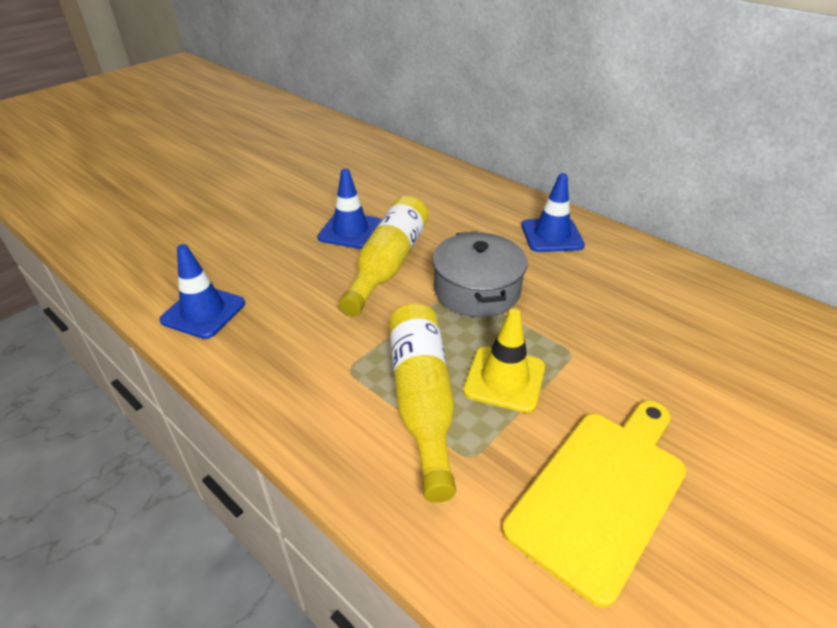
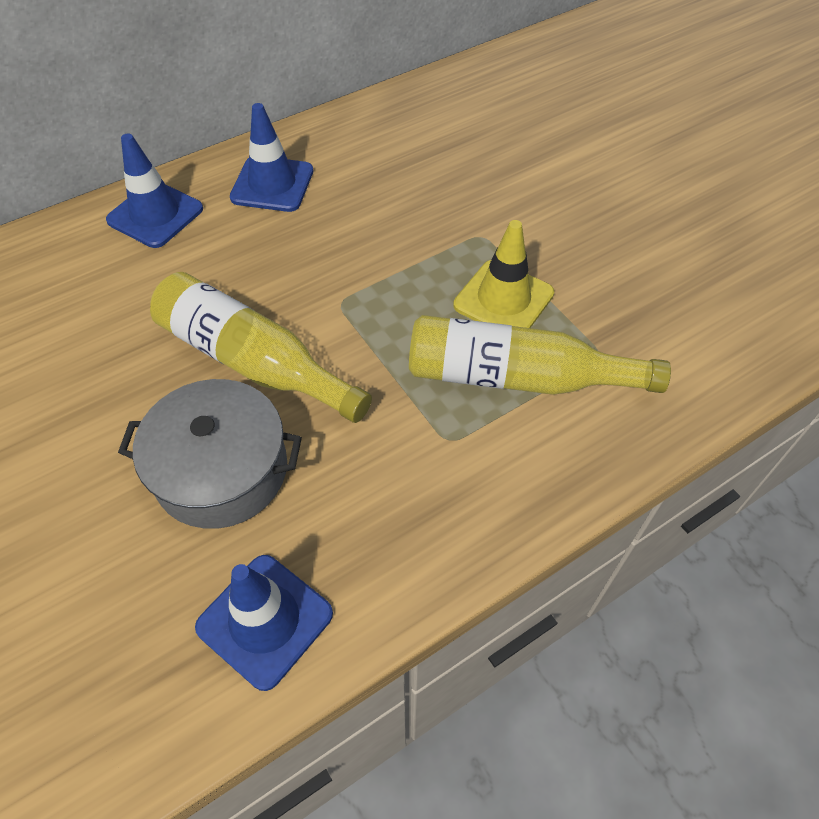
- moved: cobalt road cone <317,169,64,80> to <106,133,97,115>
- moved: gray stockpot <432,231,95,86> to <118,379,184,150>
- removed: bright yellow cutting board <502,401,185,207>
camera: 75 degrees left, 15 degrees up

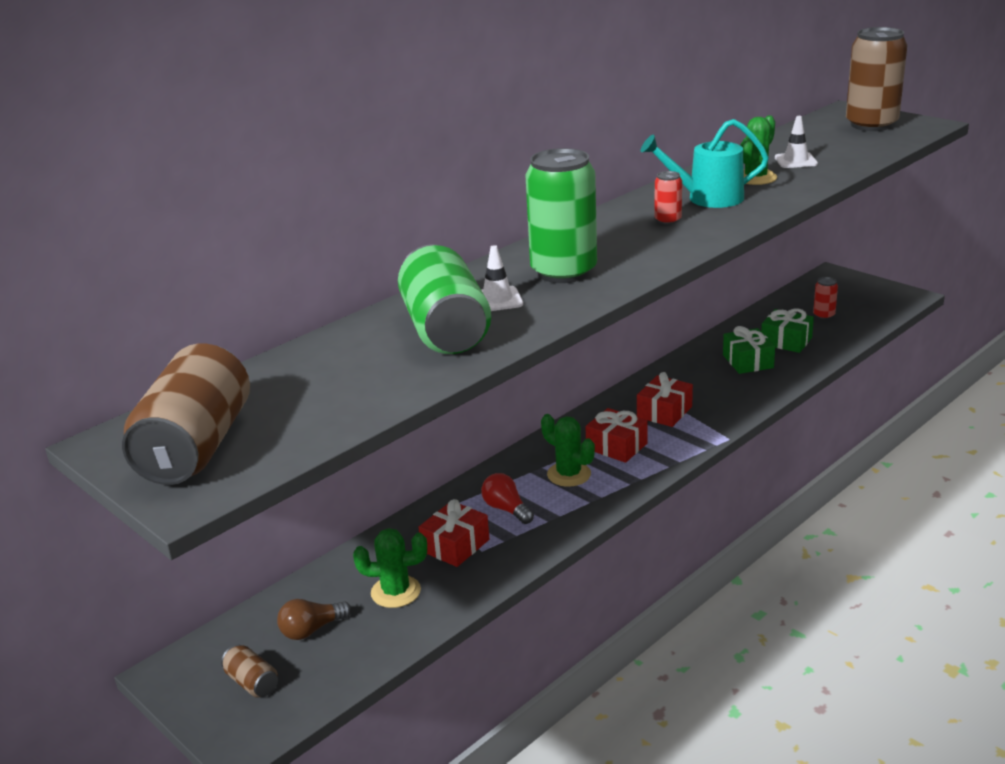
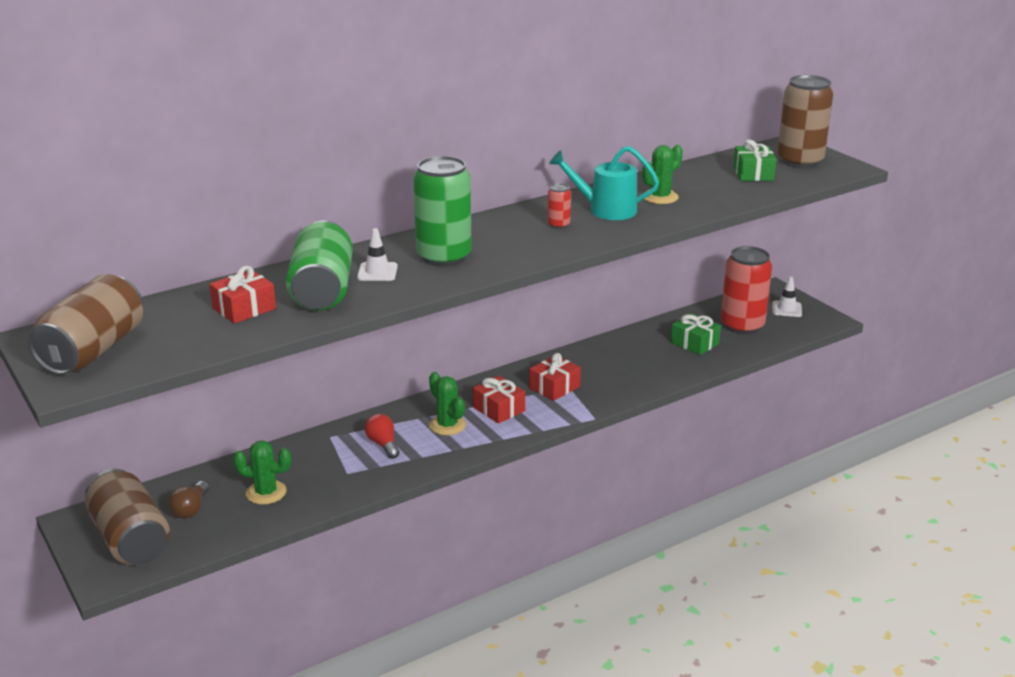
- resized: brown tin <221,644,57,53> = <85,469,85,96> x2.28
- turned: brown bulb <277,599,75,41> = <168,481,41,38> 60 degrees counterclockwise
- moved: crimson present <419,499,70,68> to <209,266,67,58>
- resized: crimson tin <813,277,25,42> = <721,246,51,88> x2.28
- moved: emerald present <723,326,52,48> to <733,140,43,41>
- moved: pure white road cone <775,116,43,52> to <772,276,30,41>
camera: 10 degrees right, 0 degrees up

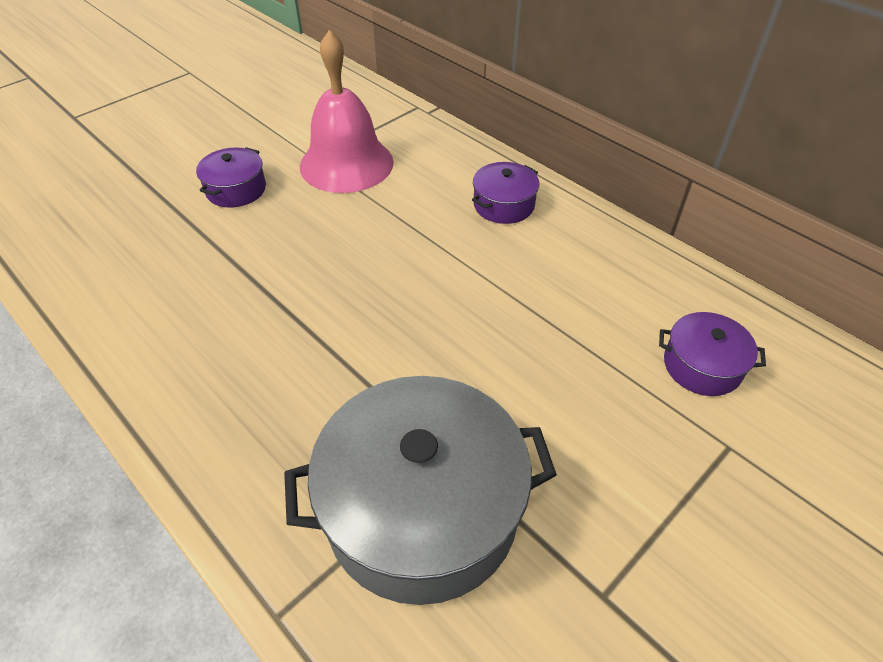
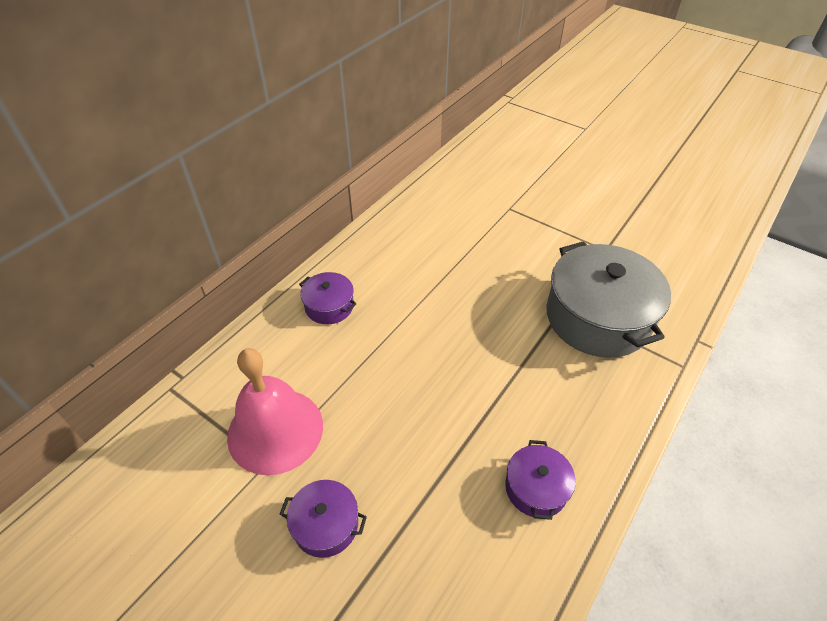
- moved: violet stockpot <659,312,107,84> to <505,440,70,80>
camera: 100 degrees left, 0 degrees up

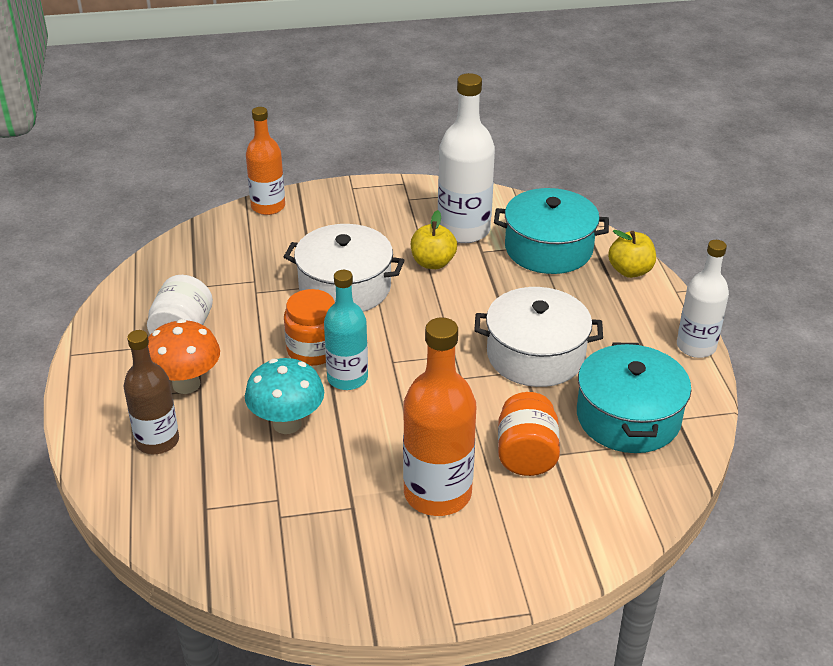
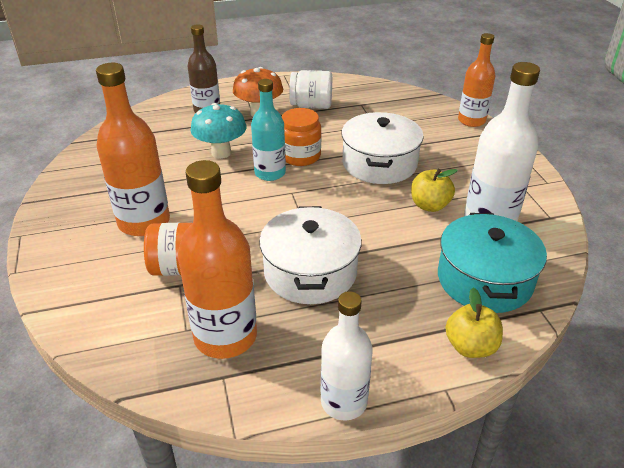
- replaced: turquoise stockpot <577,343,114,110> to bright orange bottle <178,160,79,199>
camera: 85 degrees right, 0 degrees up

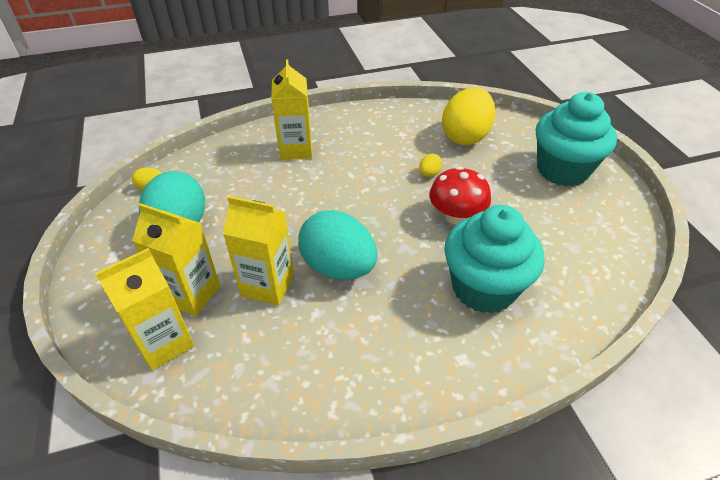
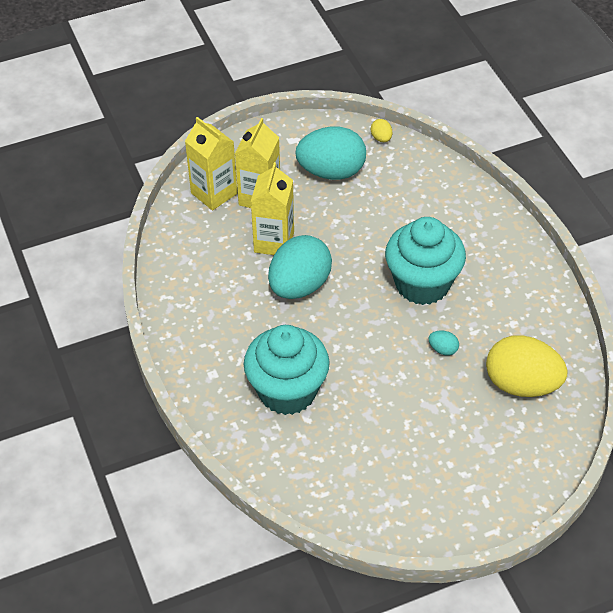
- moved: turquoise fairy cake <536,92,81,94> to <385,217,81,88>
- recoloured: bright yellow toy egg <419,154,23,23> to turquoise toy egg <428,330,31,26>
- removed: bright yellow milk carton <271,59,41,101>
- removed: crimson mushroom <429,166,62,58>
camera: 85 degrees right, 5 degrees up

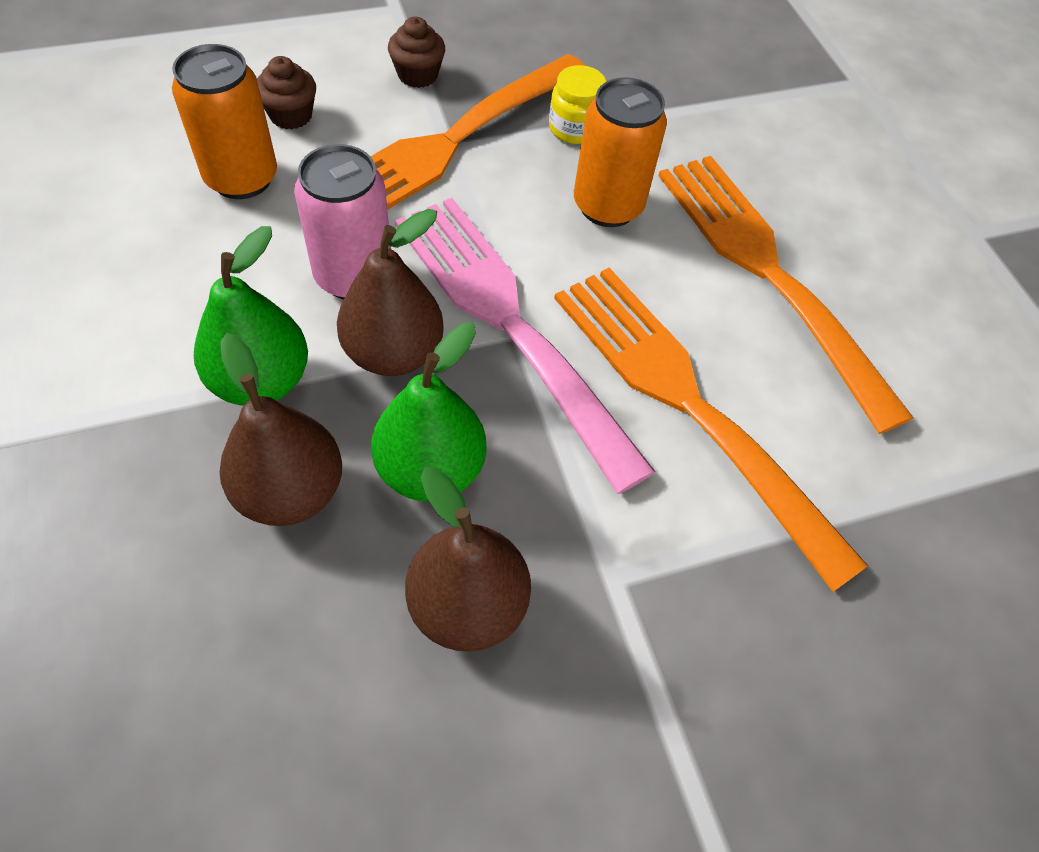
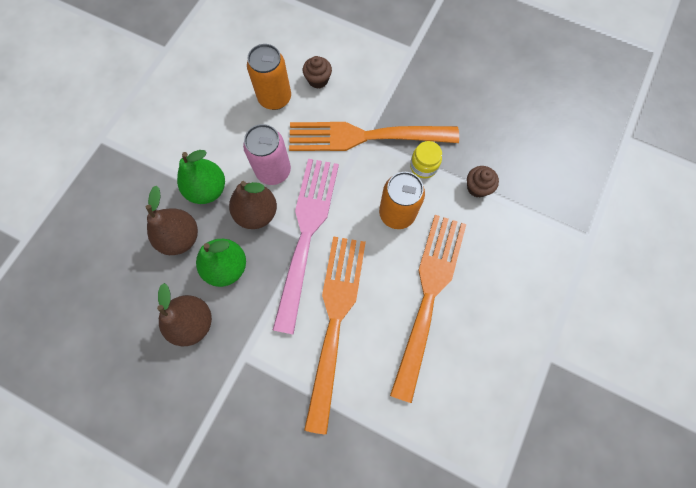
- moved: brown fairy cake <388,16,57,72> to <467,166,32,31>
camera: 50 degrees right, 15 degrees up

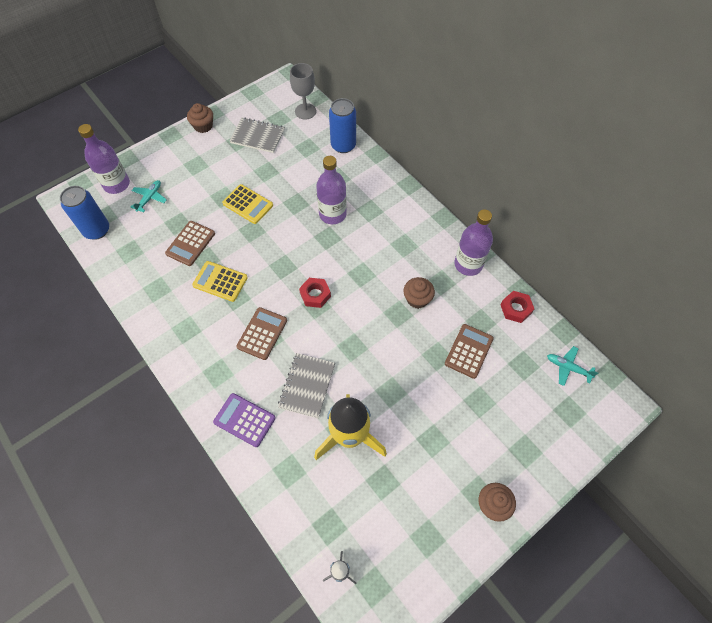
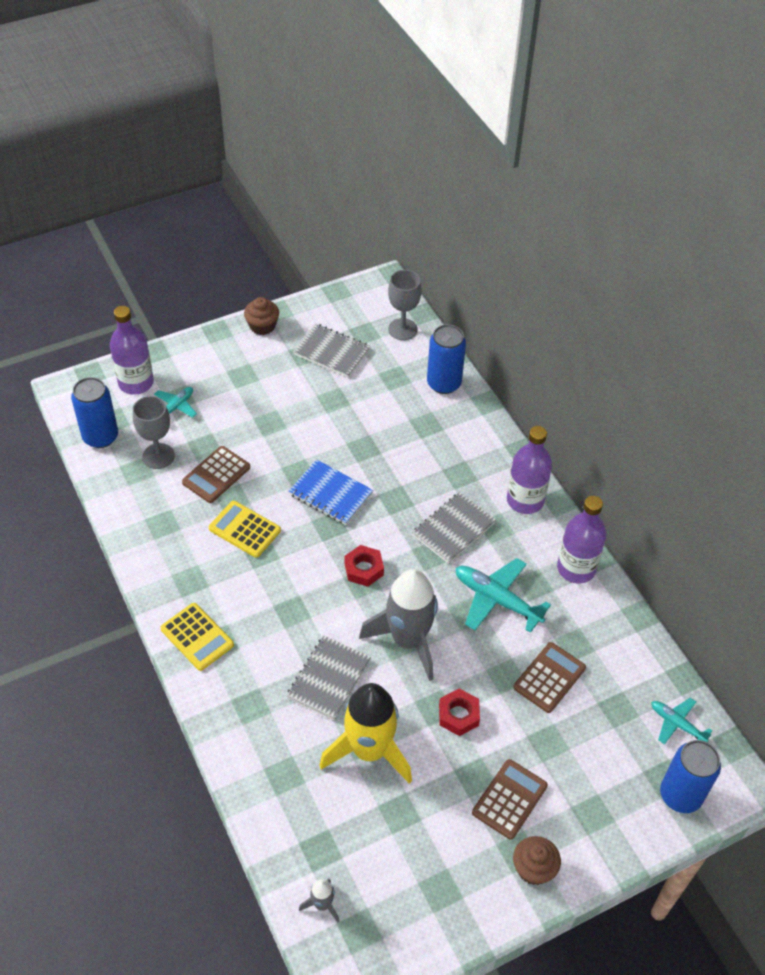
- added: gray goblet <133,396,42,73>
- moved: bright yellow calculator <222,184,51,40> to <160,603,74,68>
- added: cobalt notepad <289,459,84,66>
- added: gray rocket <359,569,79,112>
- added: gray notepad <412,492,84,72>
- moved: crimson hex nut <501,291,33,32> to <439,689,41,47>
- replaced: brown fairy cake <403,277,32,32> to turquoise toy plane <455,558,96,75>
- moved: brown calculator <236,307,51,53> to <472,759,76,81>
- moved: violet bottle <316,156,31,68> to <507,426,45,88>
- added: cobalt tin <660,740,61,73>
- removed: violet calculator <213,393,63,54>
camera: 10 degrees right, 10 degrees down

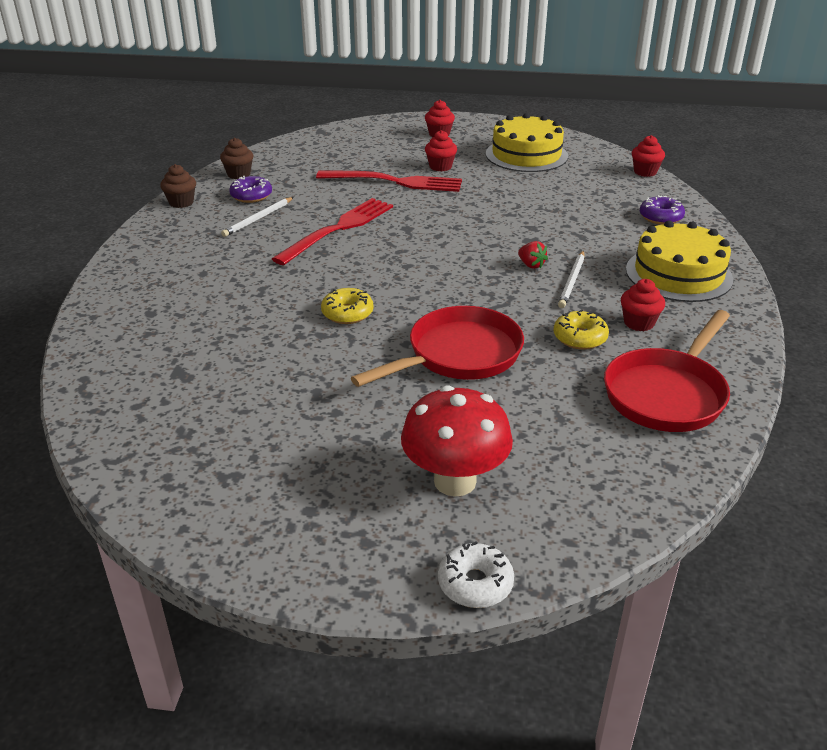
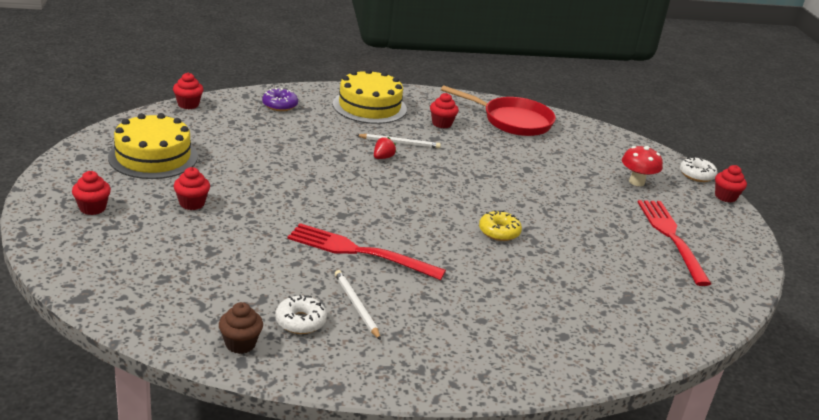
- recoloured: violet doughnut <229,176,43,27> to pure white doughnut <275,295,52,39>
- turned: pure white lead pencil <221,197,73,40> = <335,270,46,70> 135 degrees counterclockwise
- resized: crimson mushroom <401,386,112,110> = <622,146,41,40> x0.66
- moved: crimson dinner fork <316,170,146,22> to <638,200,73,86>
- added: crimson fairy cake <715,165,32,38>
- removed: brown fairy cake <160,164,36,44>
- removed: crimson pan <351,306,173,81>
- removed: bright yellow doughnut <554,309,55,41>
camera: 110 degrees left, 5 degrees down

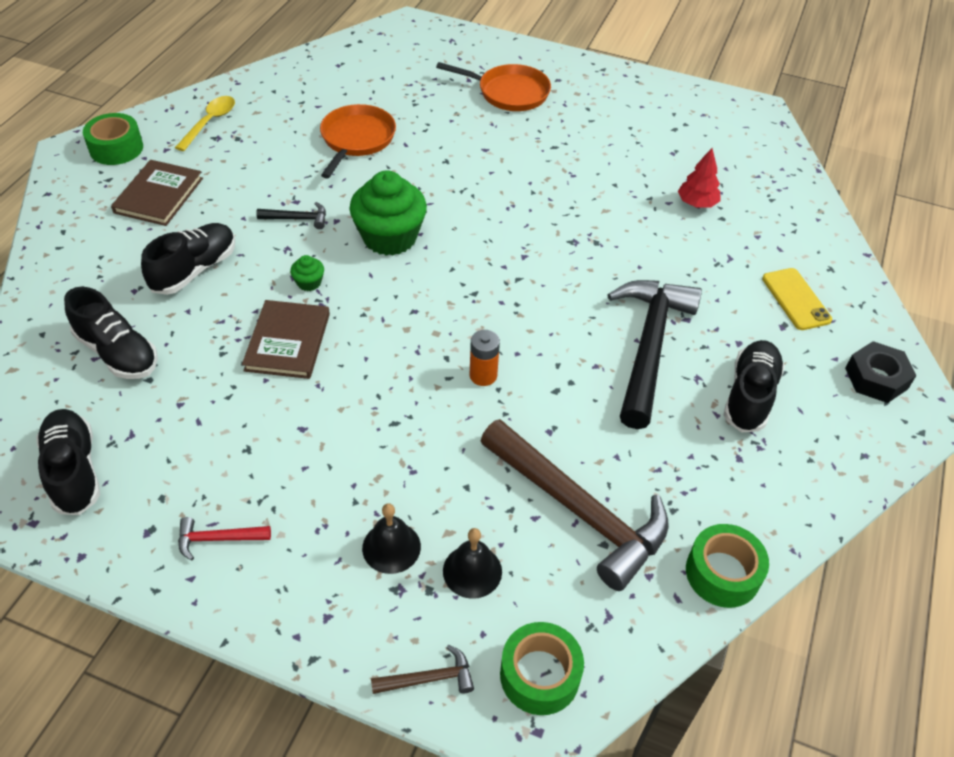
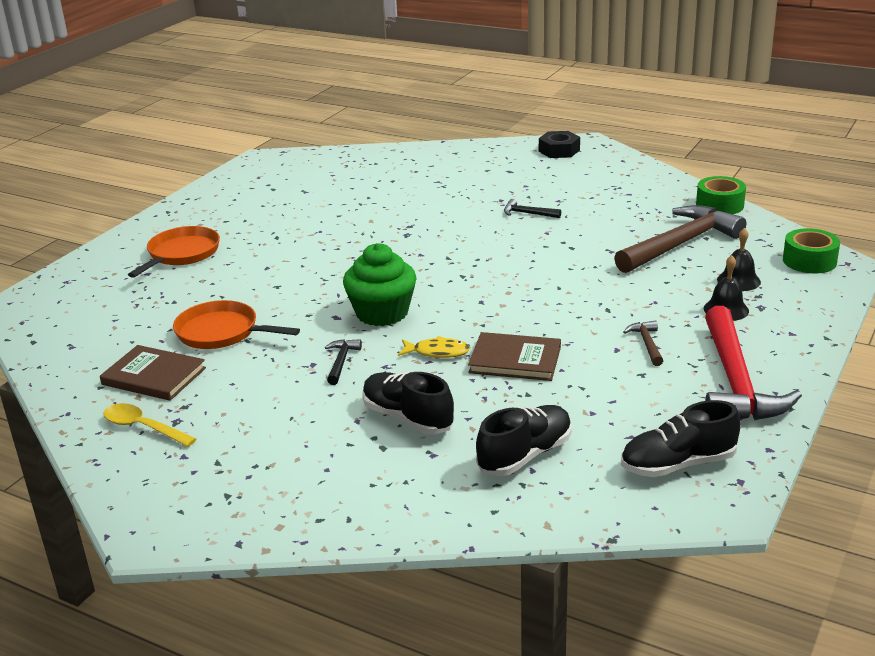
- moved: brown hardcover <111,160,92,66> to <100,345,106,56>
- replaced: emerald fairy cake <290,255,34,36> to bright yellow fish <398,336,72,22>
- resized: ebony hammer <607,280,95,149> = <504,199,57,19> x0.41
- moved: brown hammer <371,645,103,49> to <623,320,40,46>
- resized: crimson hammer <178,517,93,43> = <705,306,97,114> x2.41
- removed: emerald tape <83,113,60,52>
- removed: bright orange battery <470,330,30,56>
- removed: crimson toy tree <678,148,43,59>
- removed: ebony sneaker <724,340,61,92>
- removed: bright yellow smartphone <762,268,70,62>
camera: 80 degrees left, 20 degrees down

